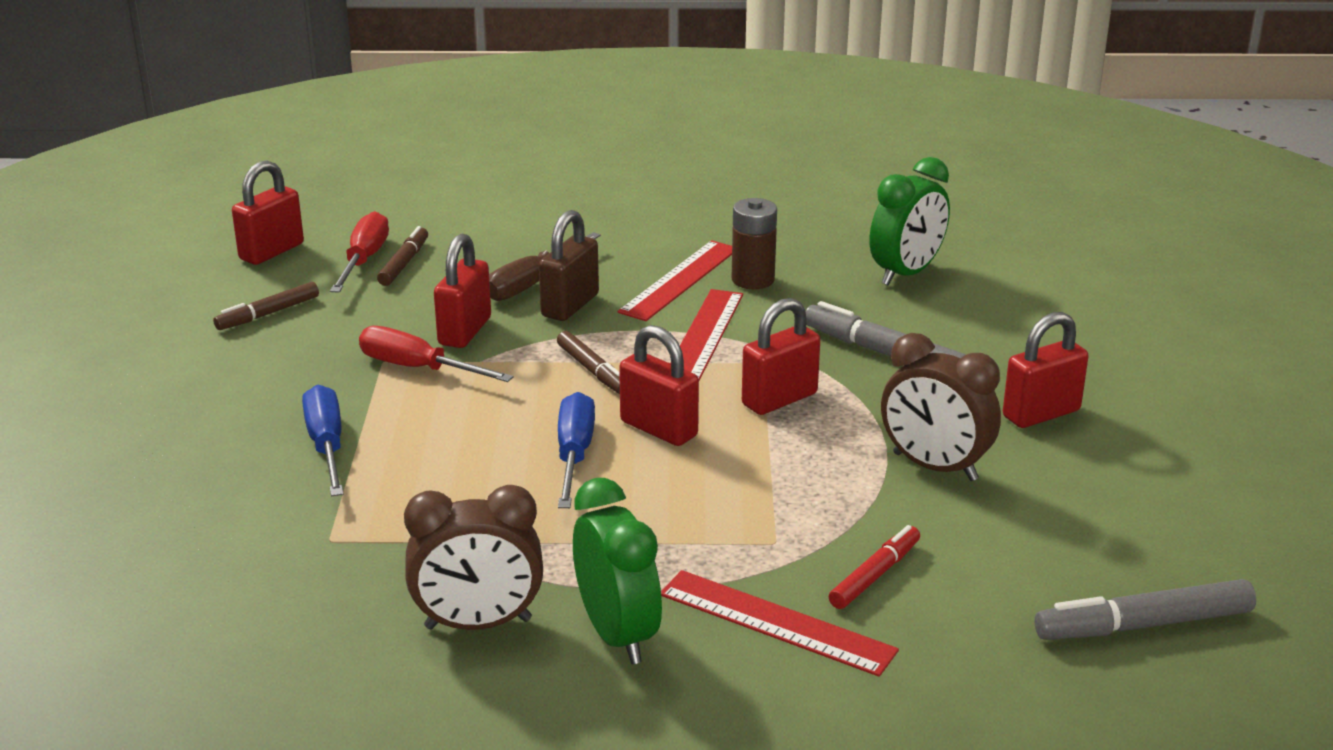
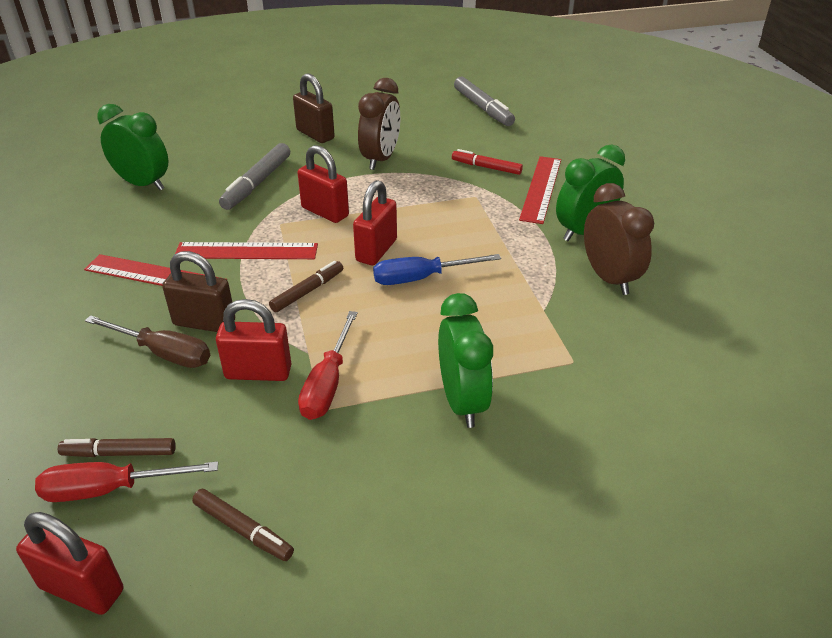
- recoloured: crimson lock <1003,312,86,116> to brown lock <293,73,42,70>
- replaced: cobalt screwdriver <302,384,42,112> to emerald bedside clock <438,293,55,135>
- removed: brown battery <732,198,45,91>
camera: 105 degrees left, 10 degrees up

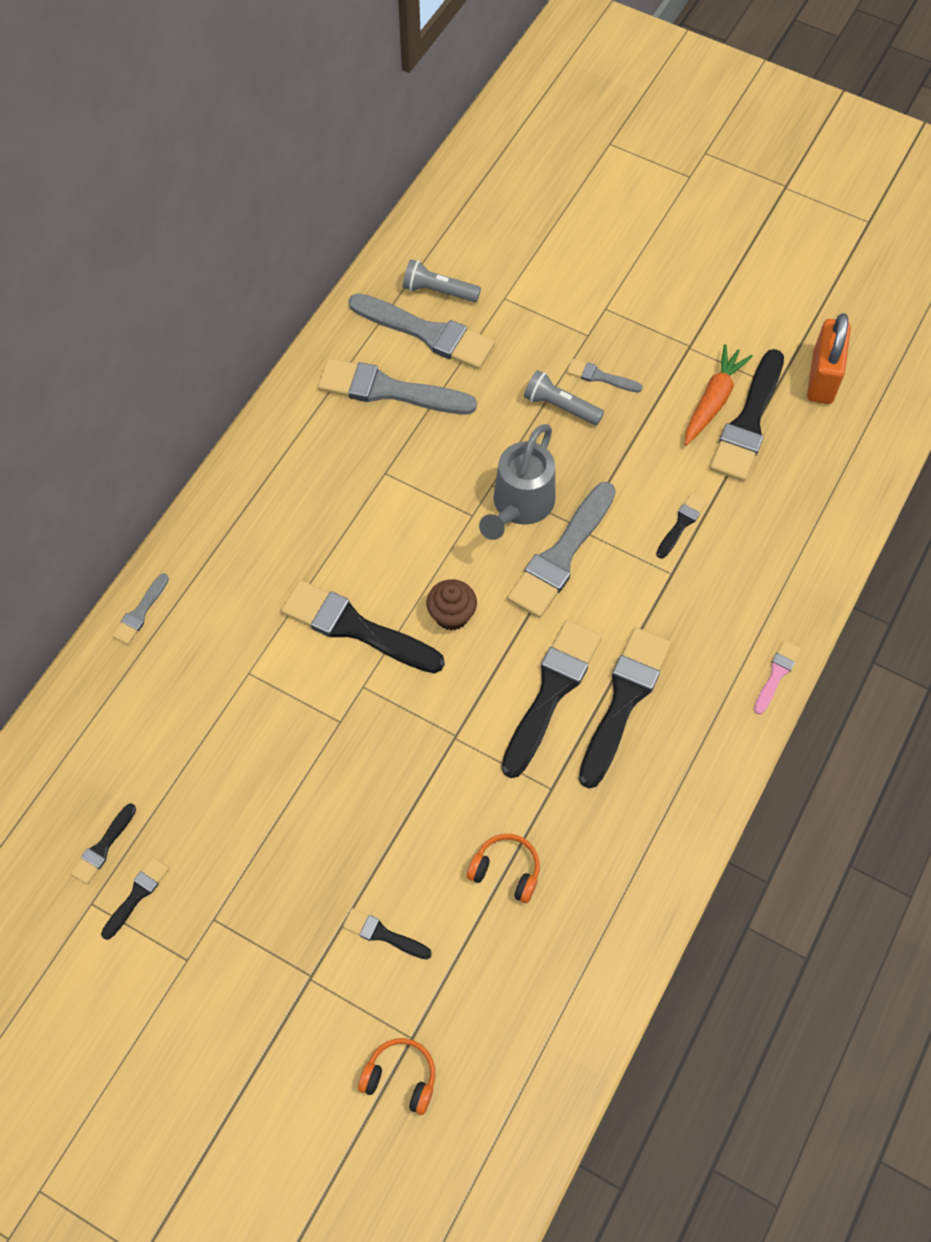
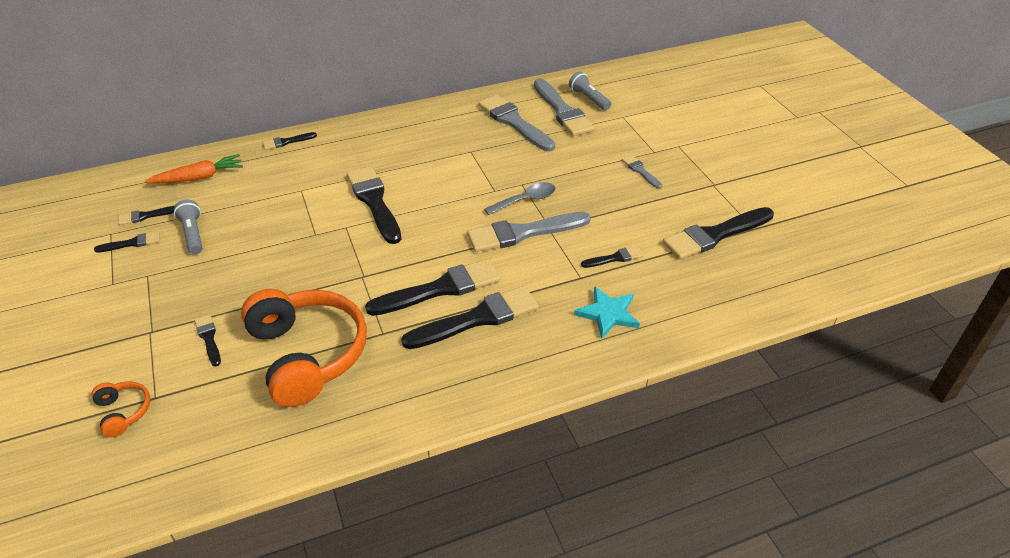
- moved: bright orange toy carrot <685,344,68,102> to <145,154,98,30>
- moved: gray pocket torch <524,370,80,55> to <174,200,28,54>
- resized: bright orange headphones <467,834,73,69> = <241,289,126,118> x2.32
- recoloured: gray paint brush <112,573,57,72> to ebony paint brush <262,132,55,18>
- replaced: gray watering can <479,424,76,116> to gray spoon <484,182,72,33>
- added: turquoise five-pointed star <574,286,66,52>
- removed: brown fairy cake <426,579,51,51>
- removed: pink paint brush <754,640,47,75>
- removed: bright orange lock <807,313,44,91>
camera: 40 degrees right, 20 degrees down

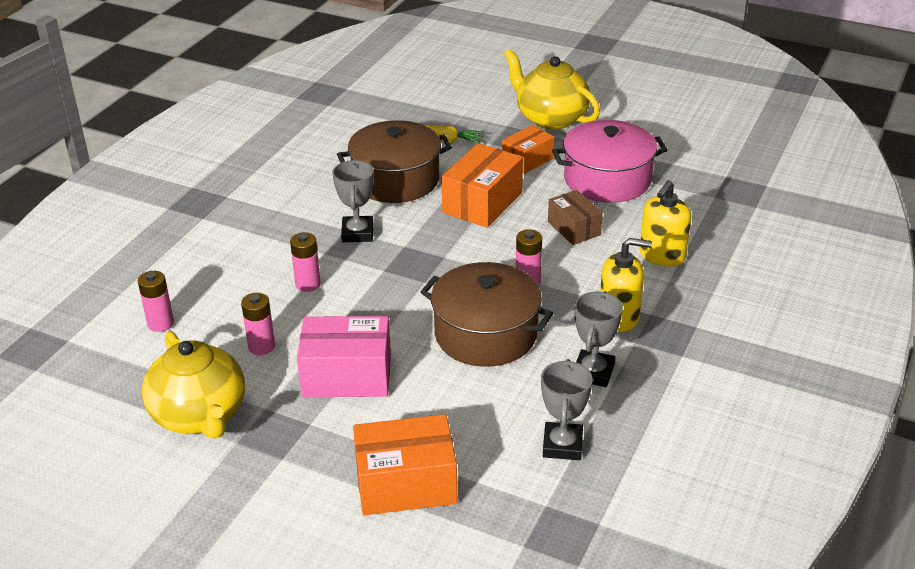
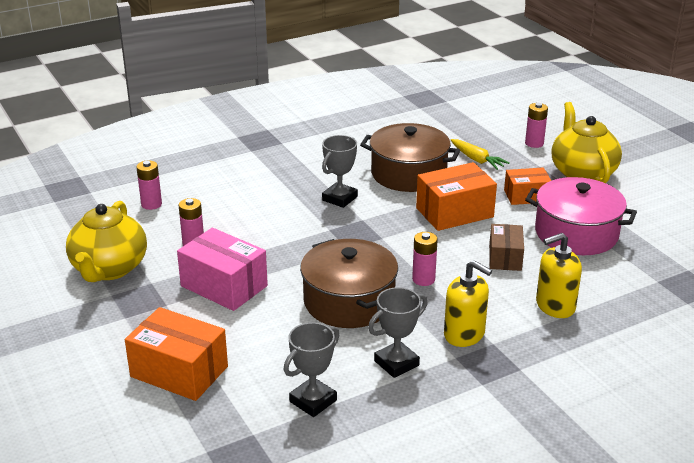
- moved: pink battery <290,232,31,60> to <525,103,23,45>
camera: 35 degrees right, 5 degrees down

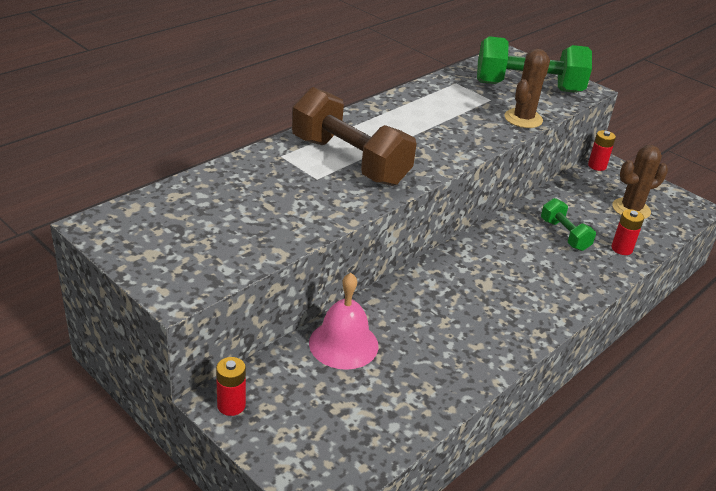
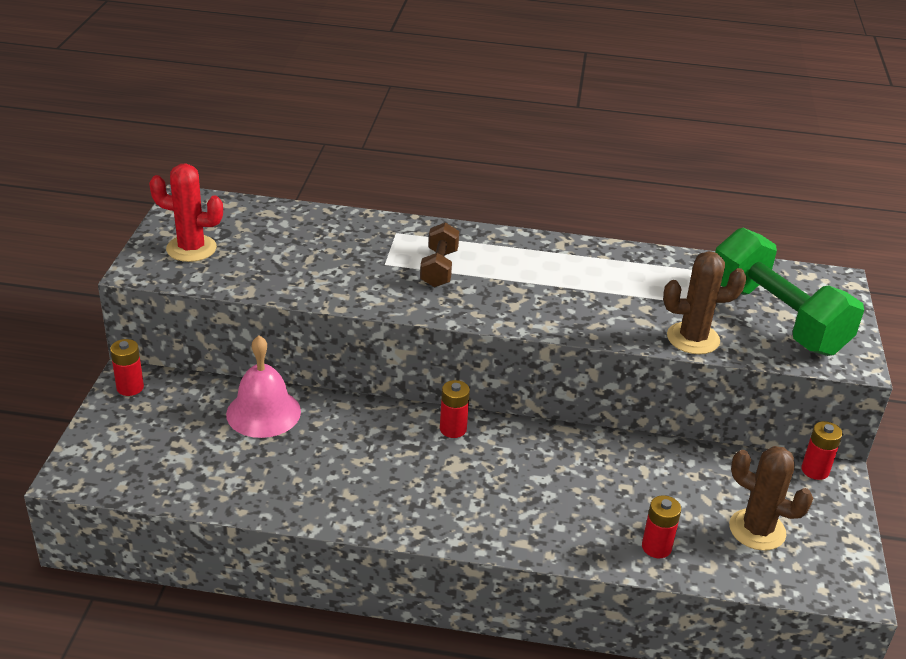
- added: crimson prickly plant <149,163,74,99>
- resized: brown hand weight <292,87,125,99> = <420,222,39,66> x0.51
- added: crimson battery <440,380,30,58>
- removed: emerald hand weight <541,198,55,53>
camera: 55 degrees right, 0 degrees up

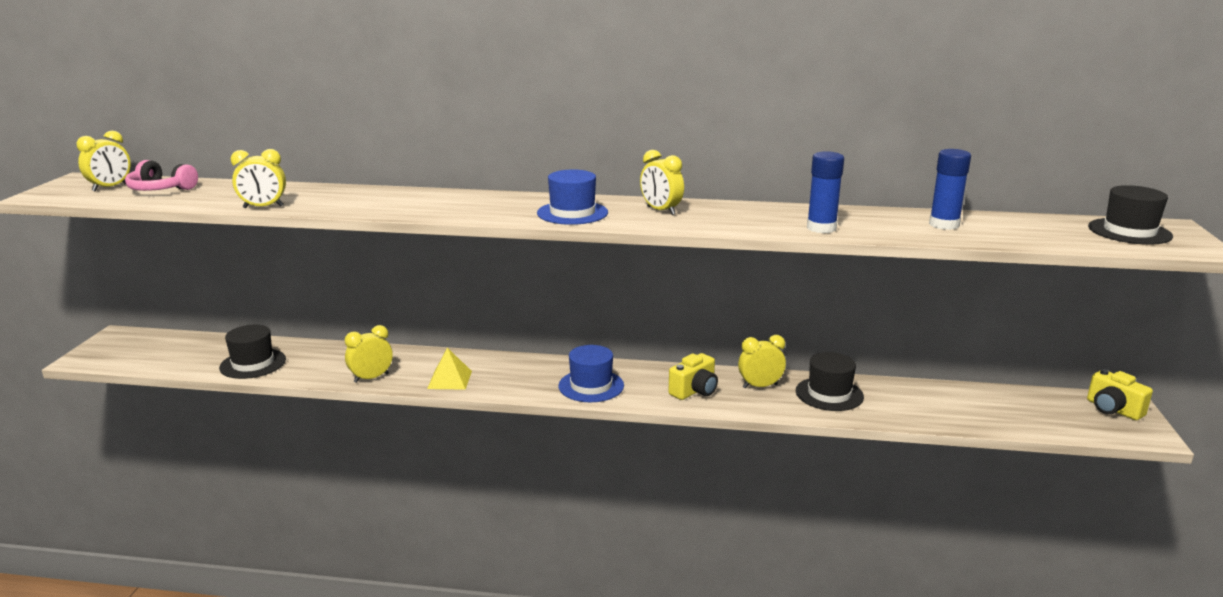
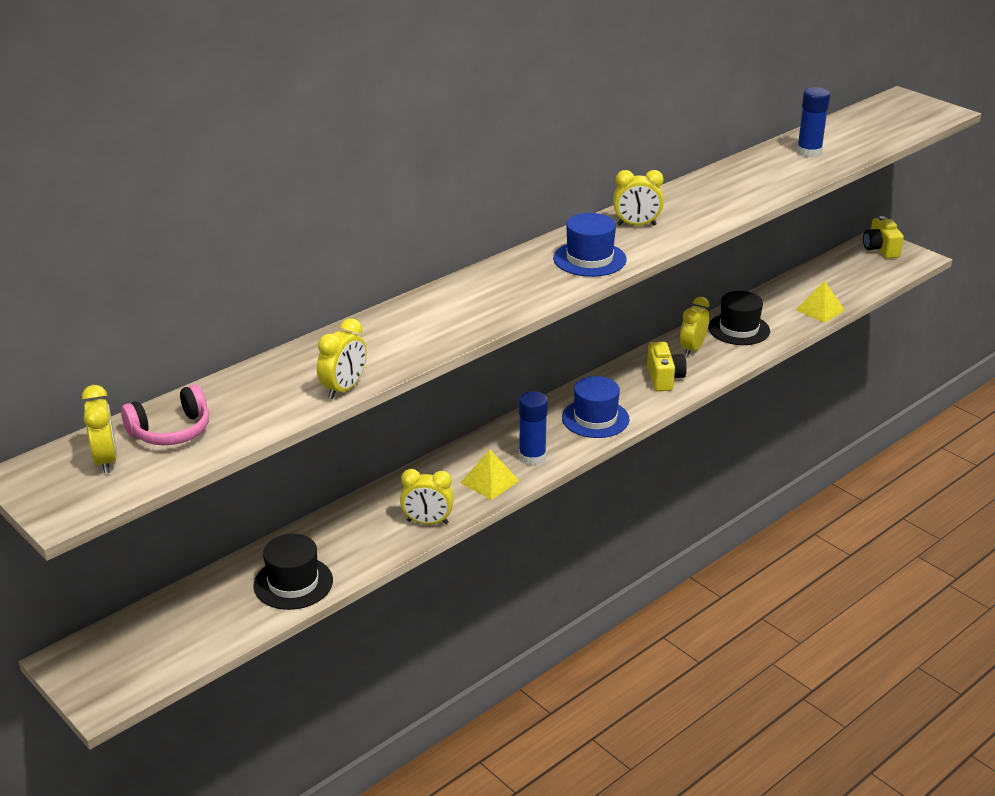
- turned: bright yellow bedside clock <345,325,48,58> = <400,469,54,56> 90 degrees counterclockwise
- moved: cobalt glue <807,151,37,82> to <519,391,29,75>
- added: bright yellow pyramid <796,281,49,42>
- turned: bright yellow photo camera <1087,369,66,51> = <863,216,41,43> 75 degrees clockwise
- removed: ebony hat <1088,185,85,60>
camera: 50 degrees left, 10 degrees up

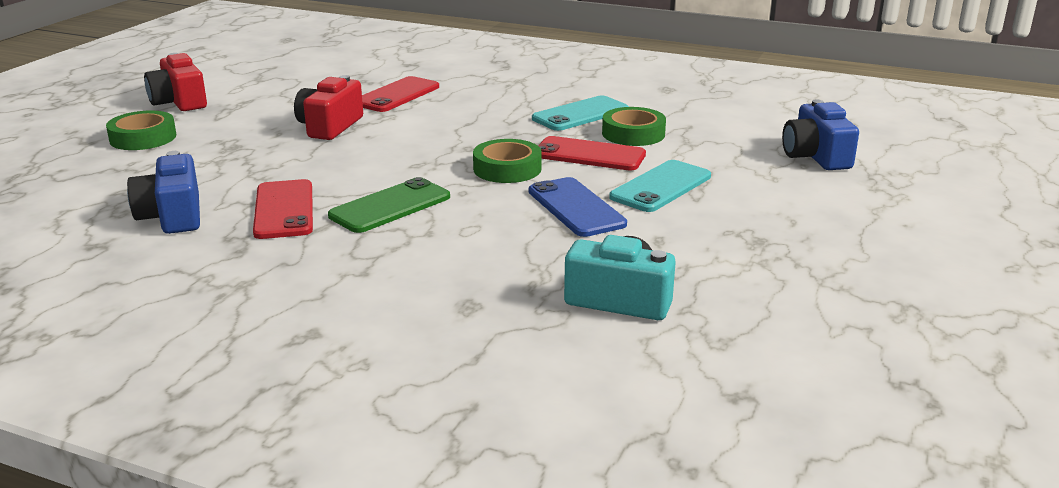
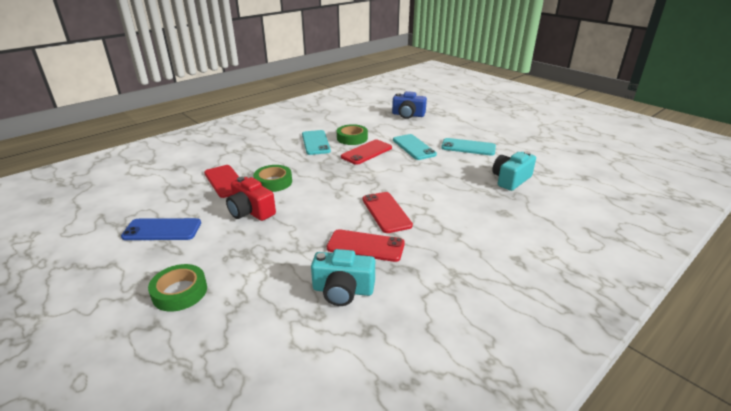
- moved: cobalt smartphone <529,177,98,60> to <121,218,80,22>
- moved: emerald tape <473,139,69,44> to <253,165,39,27>
- recoloured: cobalt photo camera <127,151,73,83> to turquoise photo camera <311,249,64,57>
- recoloured: emerald smartphone <328,177,122,56> to crimson smartphone <363,192,50,41>
- added: turquoise smartphone <441,138,55,18>
- removed: crimson photo camera <144,53,63,58>
camera: 65 degrees left, 5 degrees up

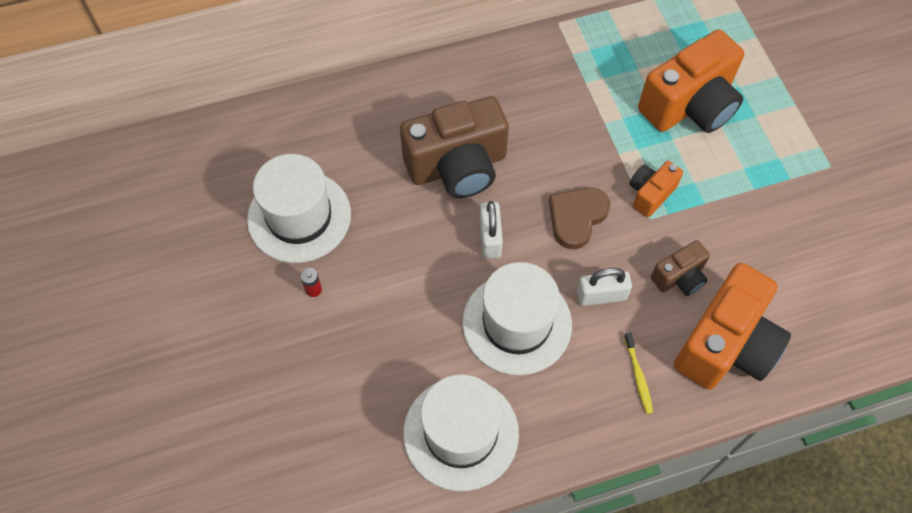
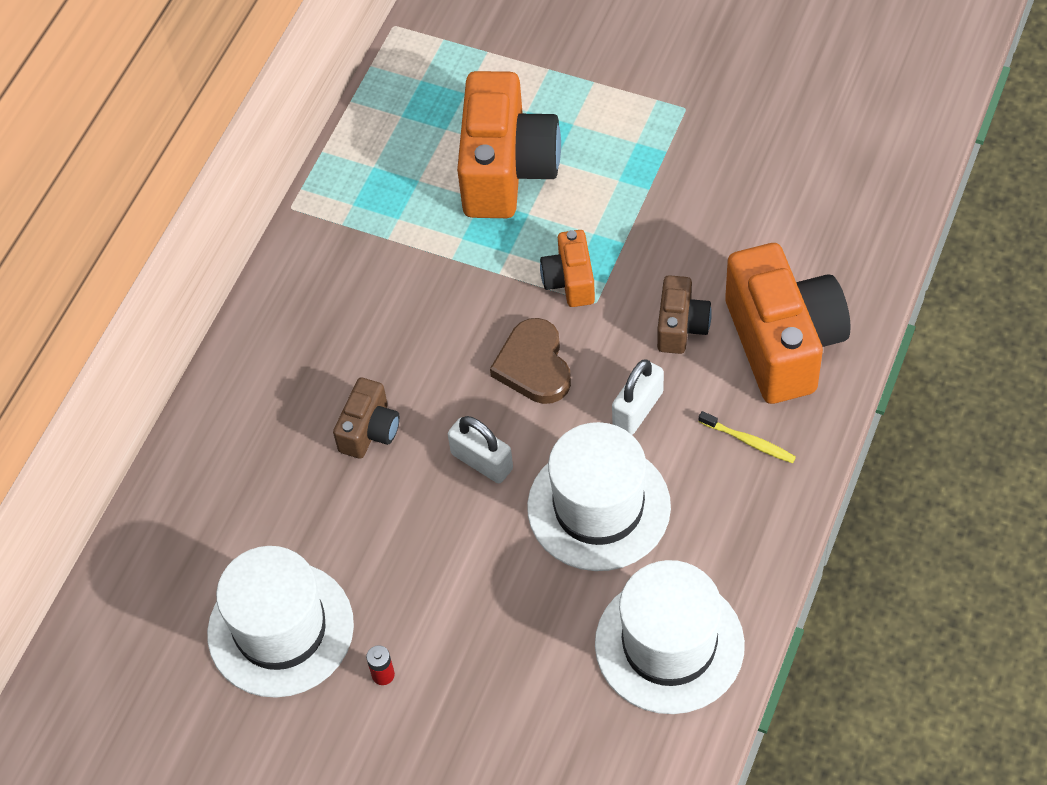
- resized: brown photo camera <400,96,109,102> = <333,378,67,81> x0.50
camera: 45 degrees left, 5 degrees down

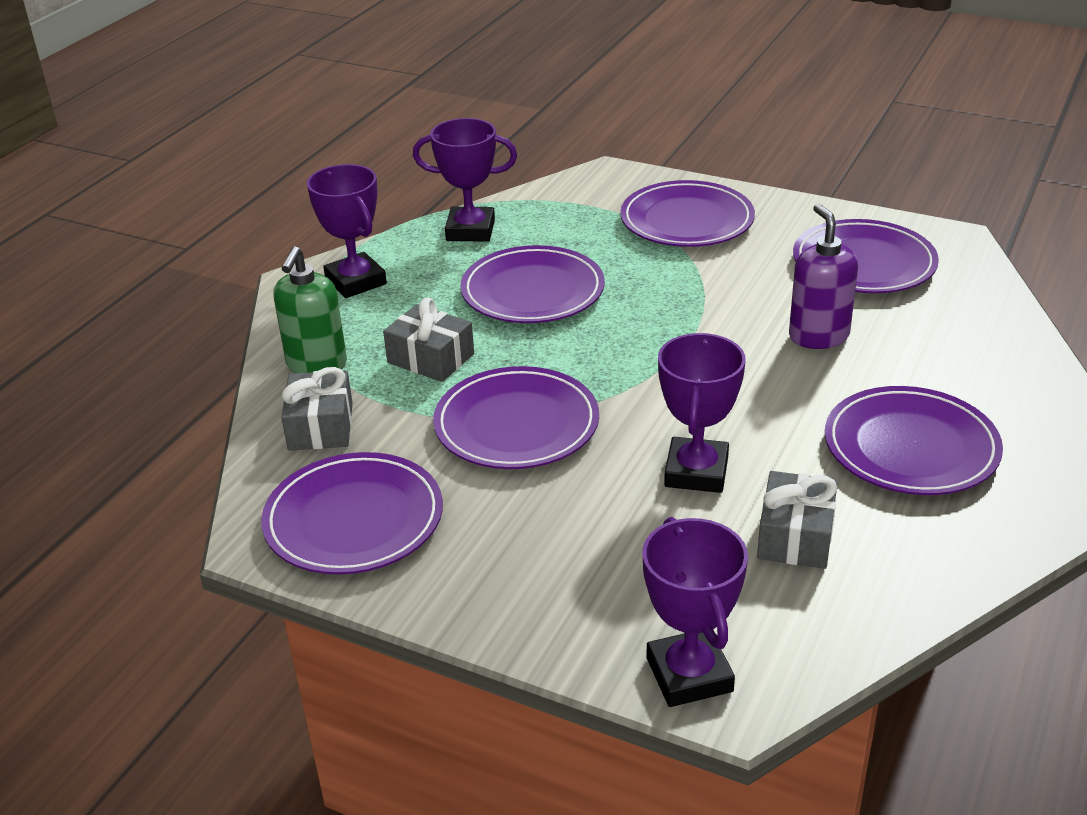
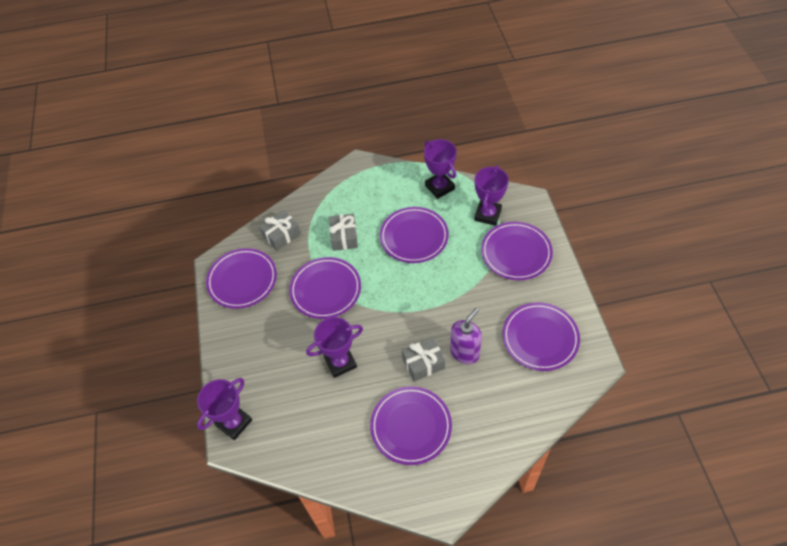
- moved: gray present <757,471,81,98> to <402,337,43,45>
- moved: violet prize cup <307,164,80,134> to <474,165,35,61>
- removed: emerald pump bottle <273,246,74,127>
camera: 55 degrees right, 20 degrees up

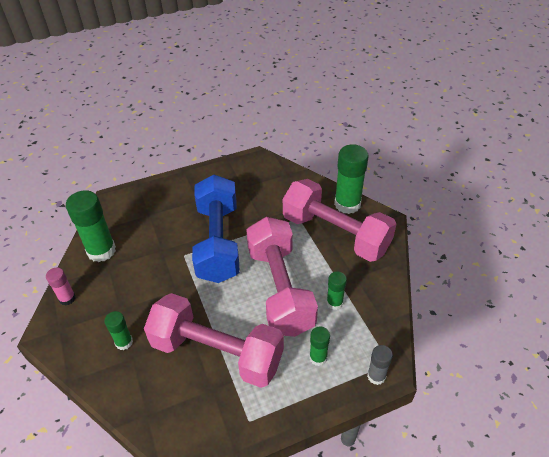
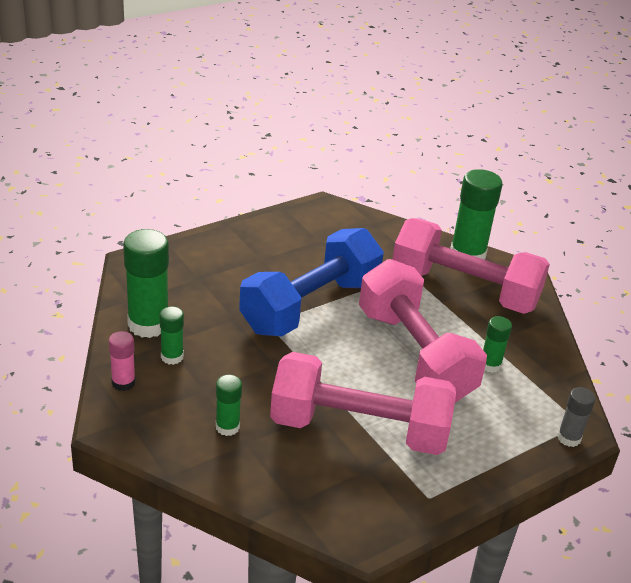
- moved: emerald glue <309,326,21,40> to <160,306,24,59>
- turned: cobalt hand weight <192,175,48,108> = <239,228,145,109> 60 degrees clockwise
camera: 15 degrees left, 10 degrees down

